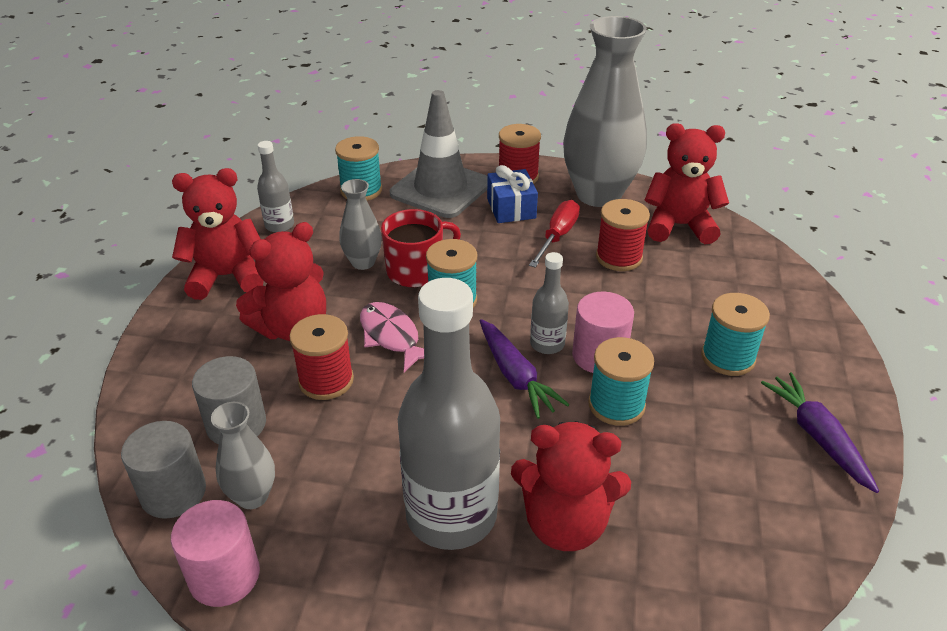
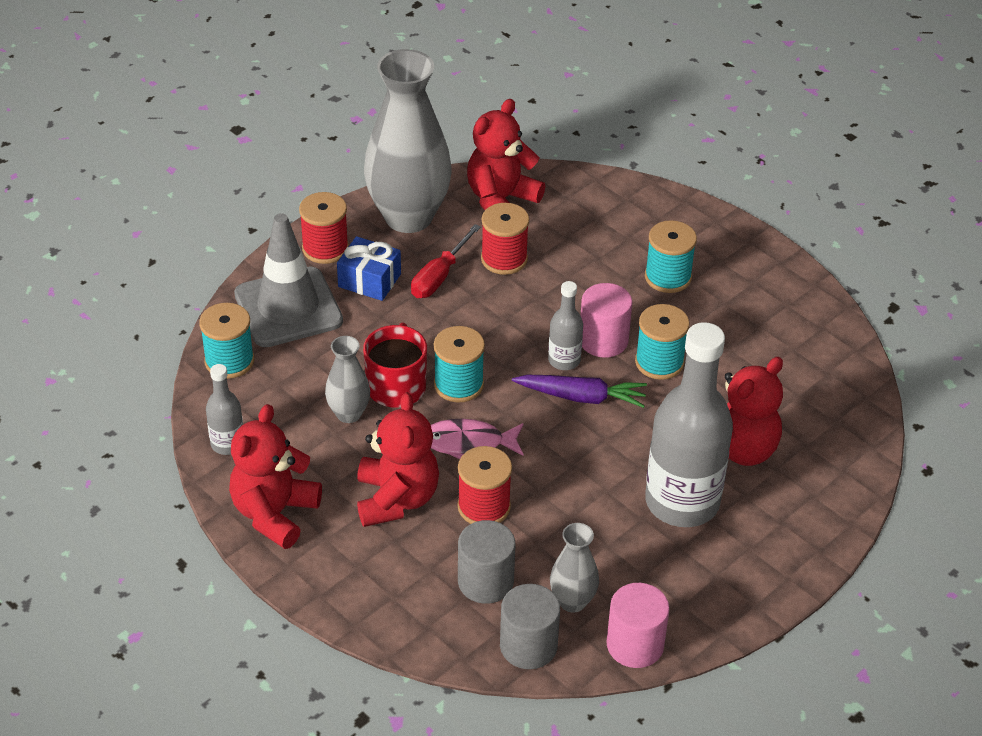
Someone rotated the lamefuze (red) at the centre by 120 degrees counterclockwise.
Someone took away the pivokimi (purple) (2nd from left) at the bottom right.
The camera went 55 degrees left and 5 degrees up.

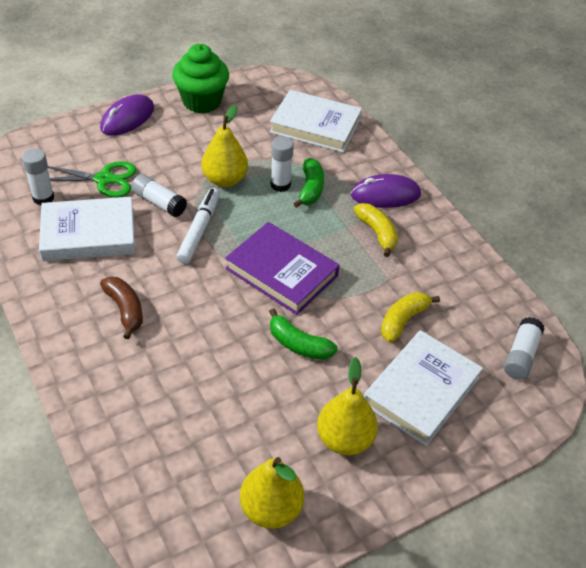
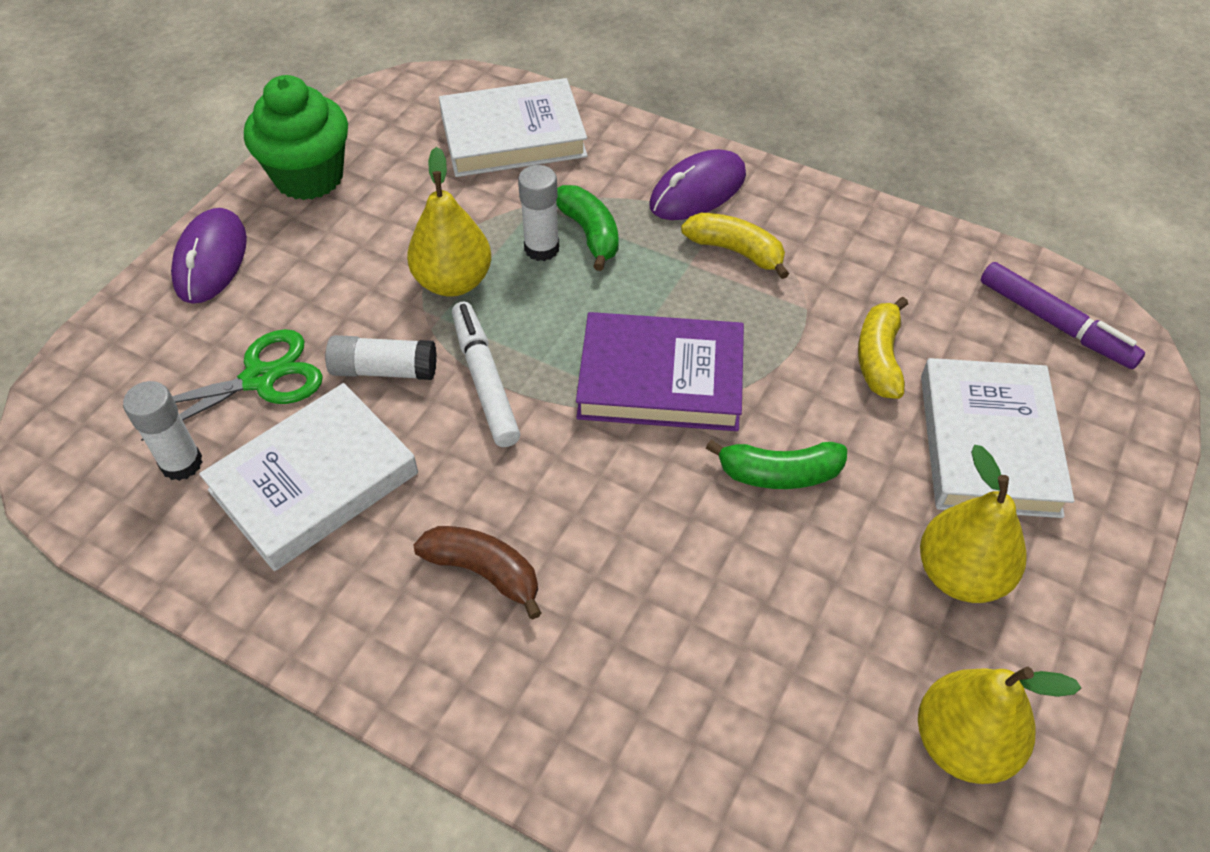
Someone swapped the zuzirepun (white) (4th from left) at the middle right for the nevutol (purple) at the middle right.
The camera went 30 degrees left and 5 degrees up.

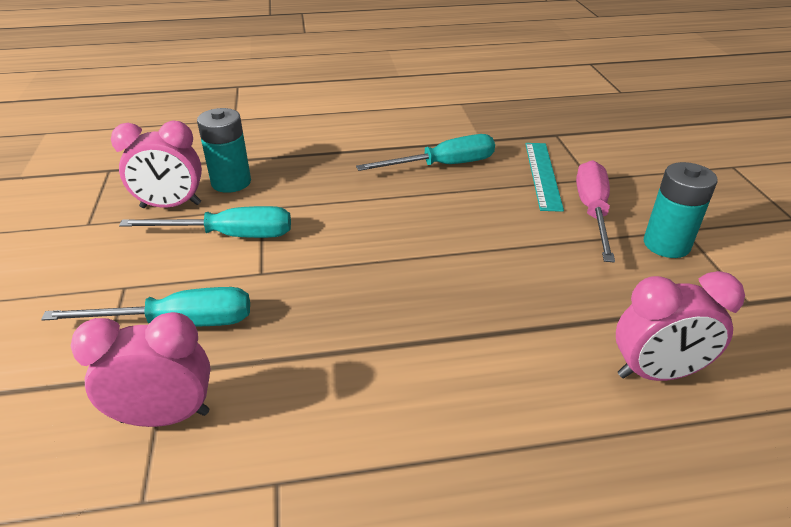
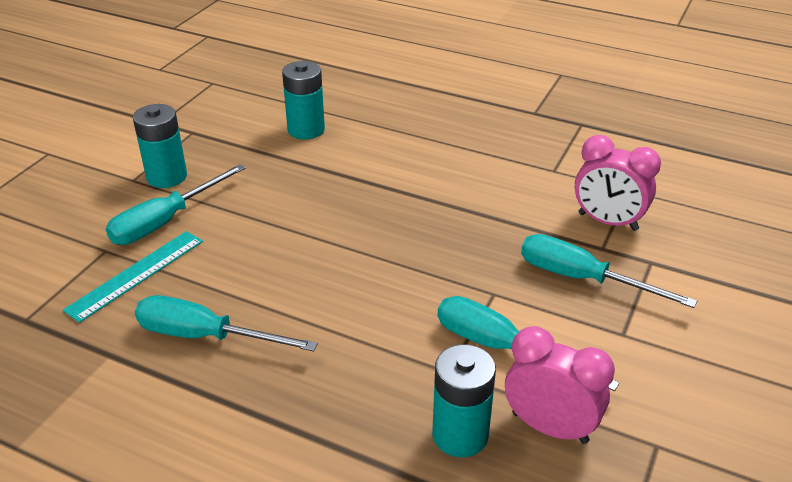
Someone repainted the lamefuze (pink) at the middle right, which became the lamefuze (turquoise) (1st from left) at the middle left.
Someone swapped the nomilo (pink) (3rd from left) at the middle right for the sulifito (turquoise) (2nd from left) at the top centre.
The camera went 145 degrees left and 0 degrees up.

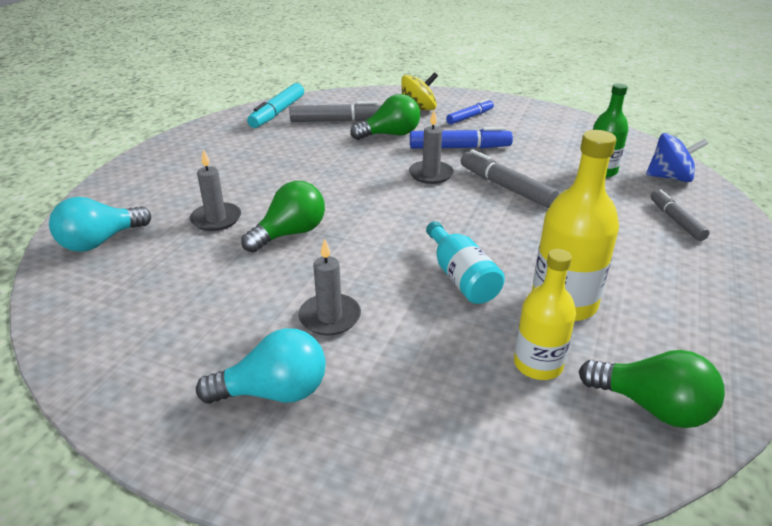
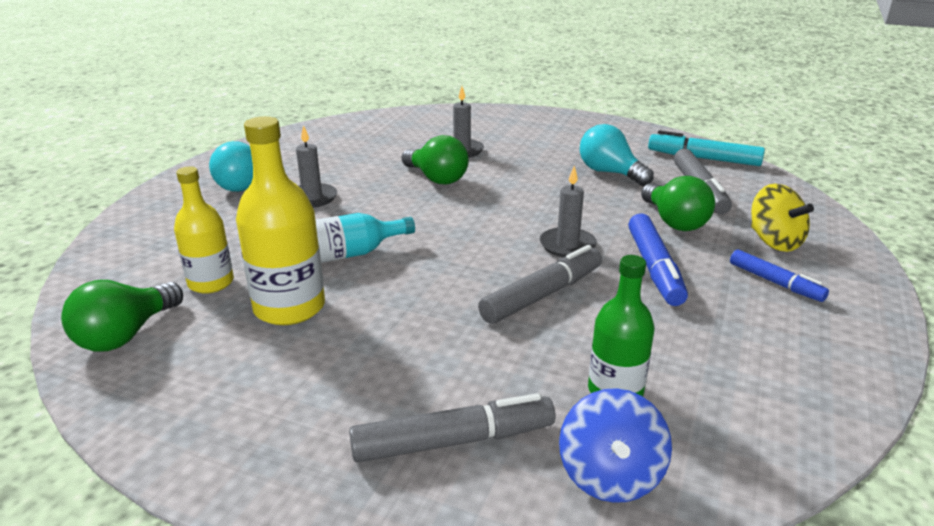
Someone scaled the nevutol (grey) (3rd from left in the first image) at the middle right by 1.53.
Someone carried the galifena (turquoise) (1st from left in the first image) from the middle left to the top centre.
The camera went 90 degrees right and 5 degrees down.

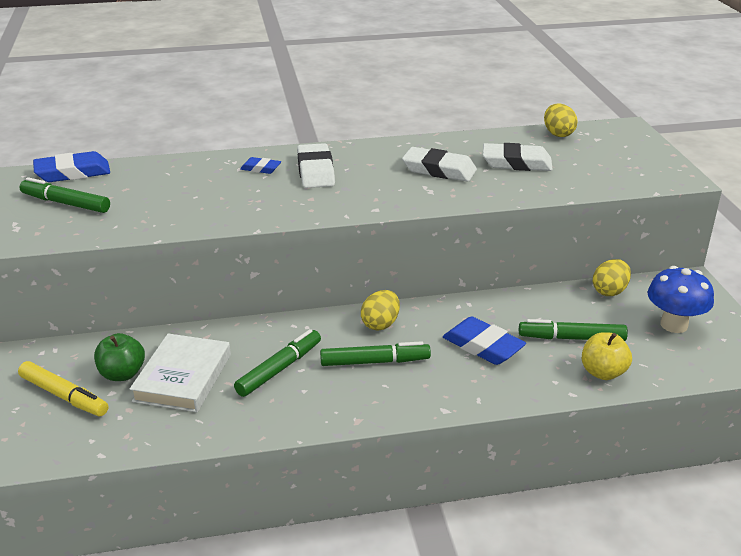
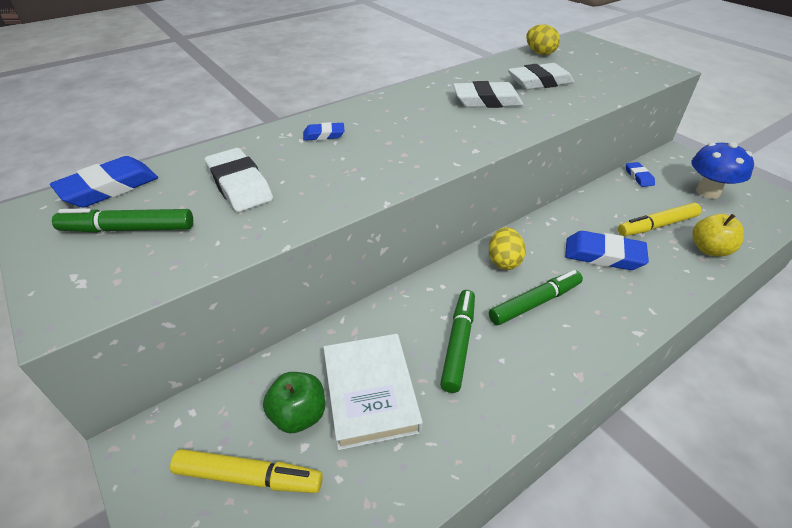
Someone carried the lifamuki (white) (1st from left) from the top centre to the middle left.
Someone repainted the nevutol (green) (4th from left) at the middle right, which became the nevutol (yellow) (2nd from left) at the middle right.
Someone swapped the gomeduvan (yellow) (3rd from left) at the middle right for the lifamuki (blue) (4th from left) at the top right.
The camera went 25 degrees left and 10 degrees up.

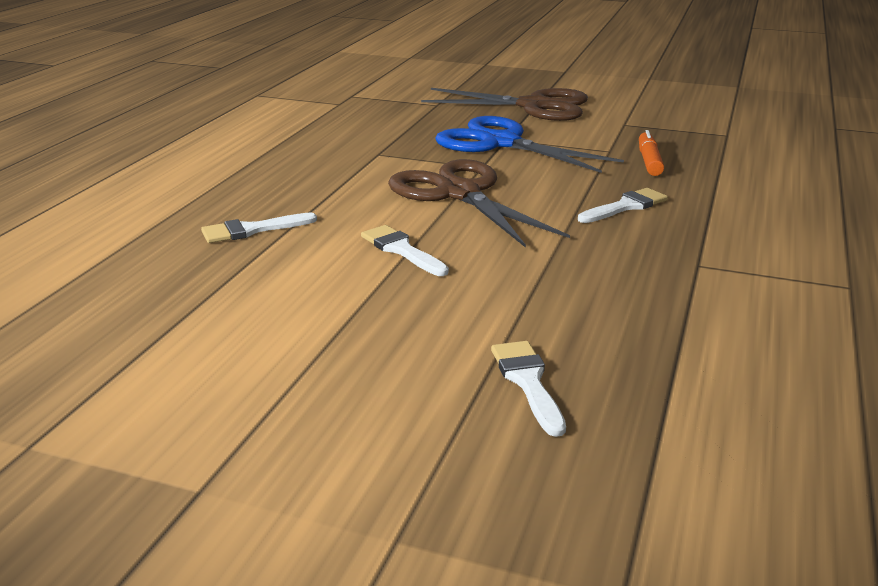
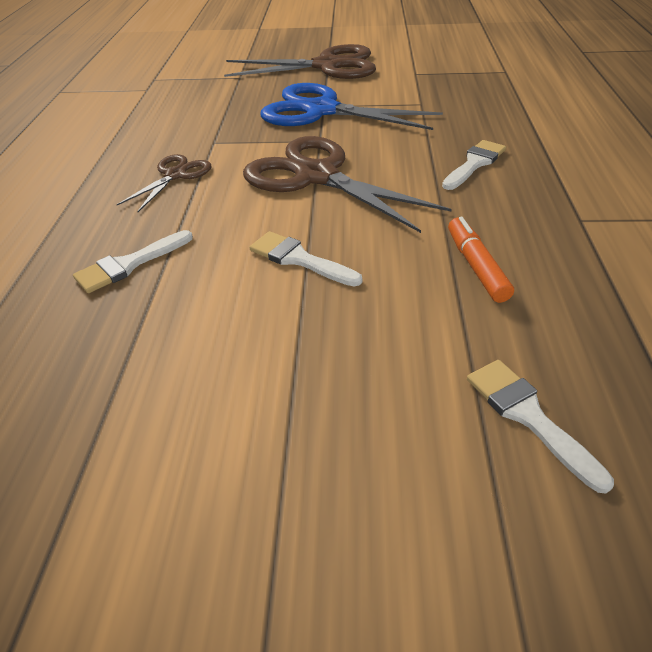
Someone put down the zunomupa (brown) (1st from left) at the top left.
Someone carried the nevutol (orange) from the top right to the middle right.
The camera went 15 degrees left and 15 degrees up.

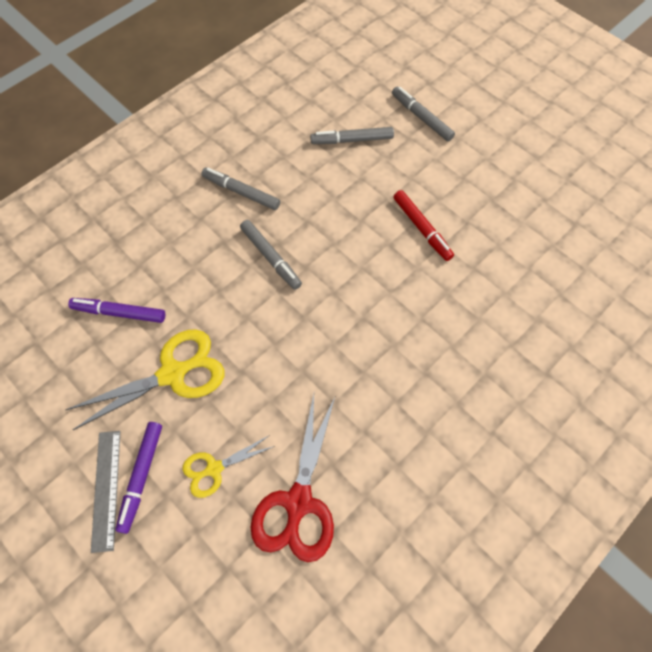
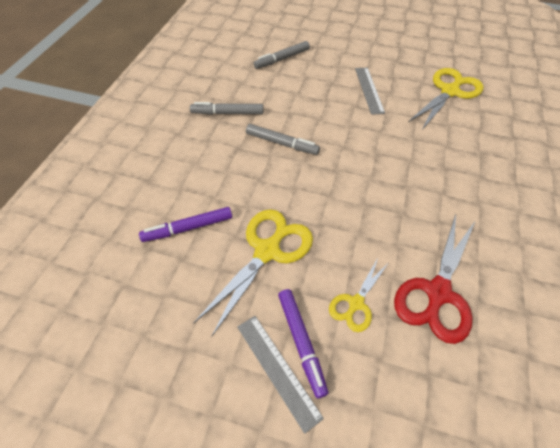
Someone swapped the nevutol (red) at the centre for the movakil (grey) (2nd from left) at the top centre.
Someone rotated the zunomupa (red) at the bottom centre by 45 degrees clockwise.
Someone put down the zunomupa (yellow) (3rd from left) at the top right.
Someone took away the nevutol (grey) (4th from left) at the top centre.
The camera went 30 degrees left and 10 degrees down.

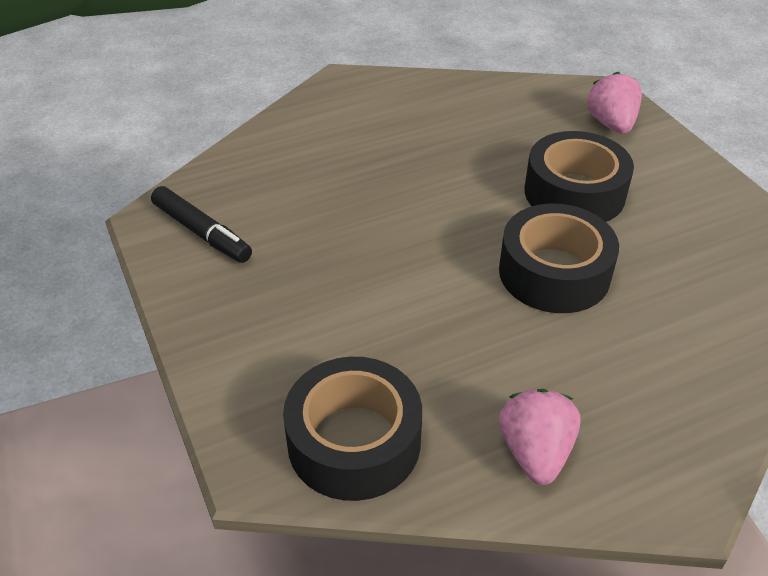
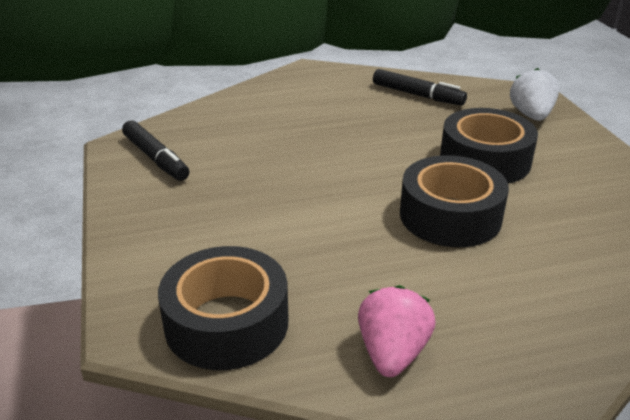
Someone put down the nevutol (black) (2nd from left) at the top right.
Someone repainted the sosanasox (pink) (2nd from left) at the top right, which became the sosanasox (white) at the top right.
The camera went 10 degrees right and 10 degrees down.

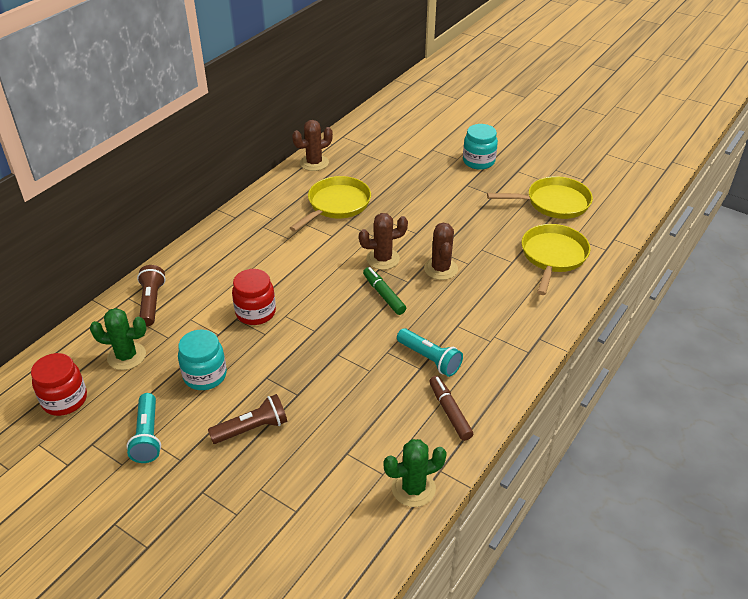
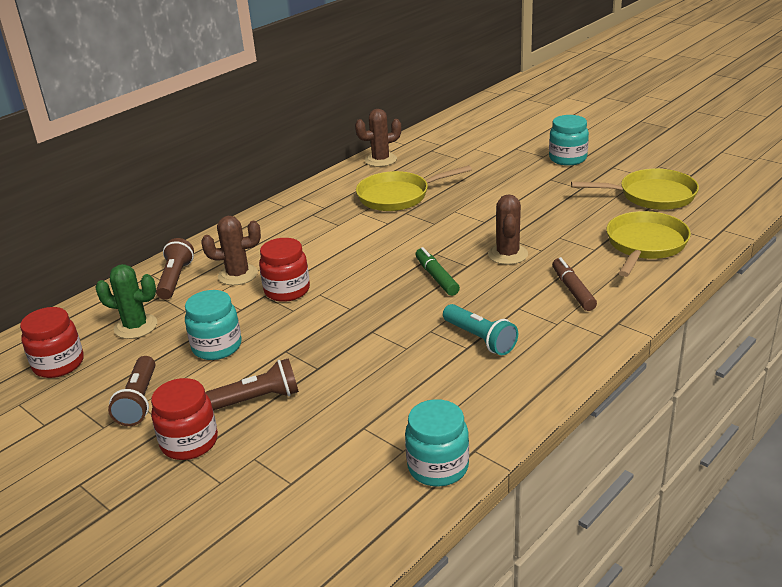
Someone repainted the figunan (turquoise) (1st from left) at the bottom left, which became the figunan (brown) (1st from left) at the middle left.
Someone put down the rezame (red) (2nd from left) at the bottom left.
Someone carried the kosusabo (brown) (2nd from left in the first image) from the centre to the middle left.
Someone rotated the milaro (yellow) (1st from left) at the centre by 150 degrees counterclockwise.
Someone swapped the kosusabo (green) (2nd from left) at the bottom centre for the rezame (turquoise) (2nd from left) at the bottom centre.
Someone carried the nevutol (brown) from the bottom centre to the middle right.
The camera went 10 degrees right and 10 degrees down.

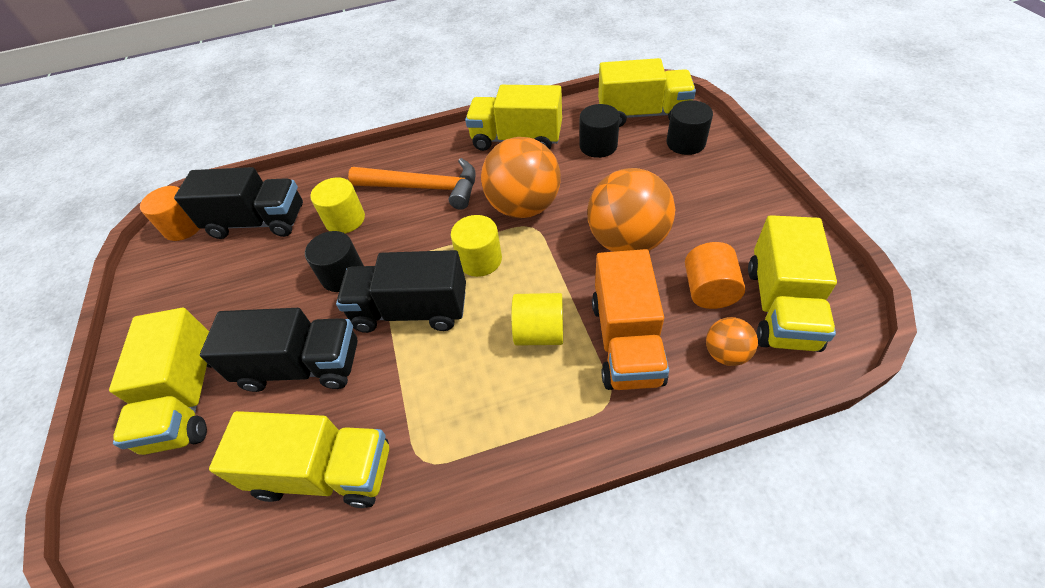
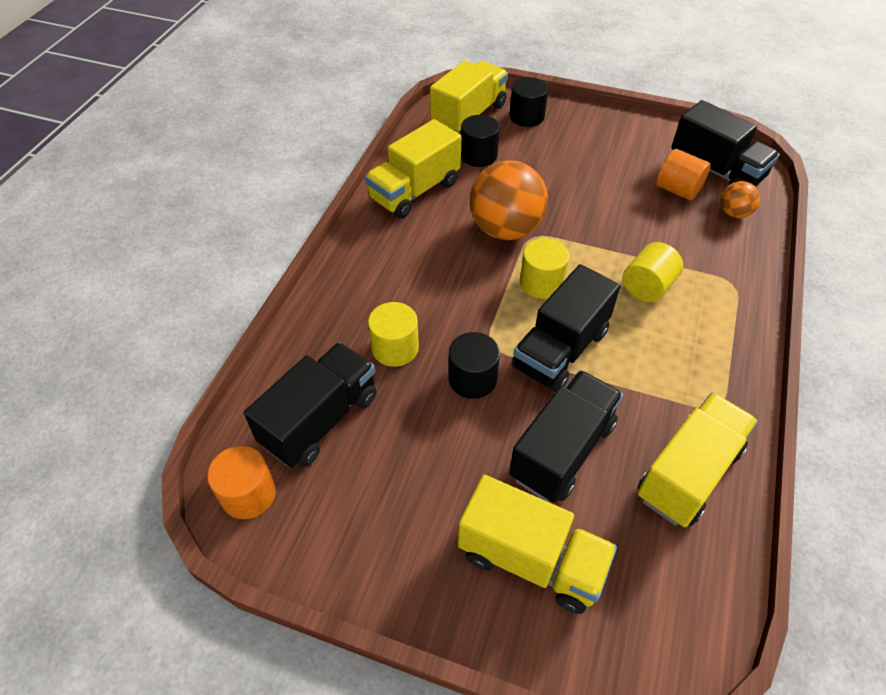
Someone repainted the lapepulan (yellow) (5th from left) at the middle right, which became the lapepulan (black) (4th from left) at the top right.
Someone took away the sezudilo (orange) at the top centre.
Someone took away the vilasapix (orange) (2nd from left) at the centre.
Someone took away the lapepulan (orange) at the centre.
The camera went 60 degrees left and 0 degrees up.

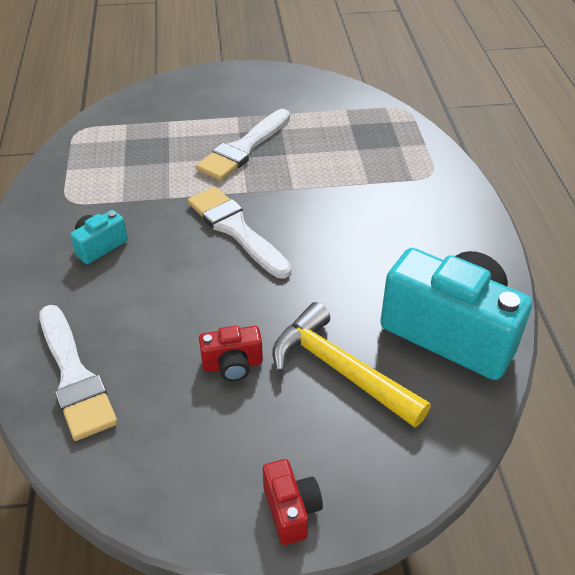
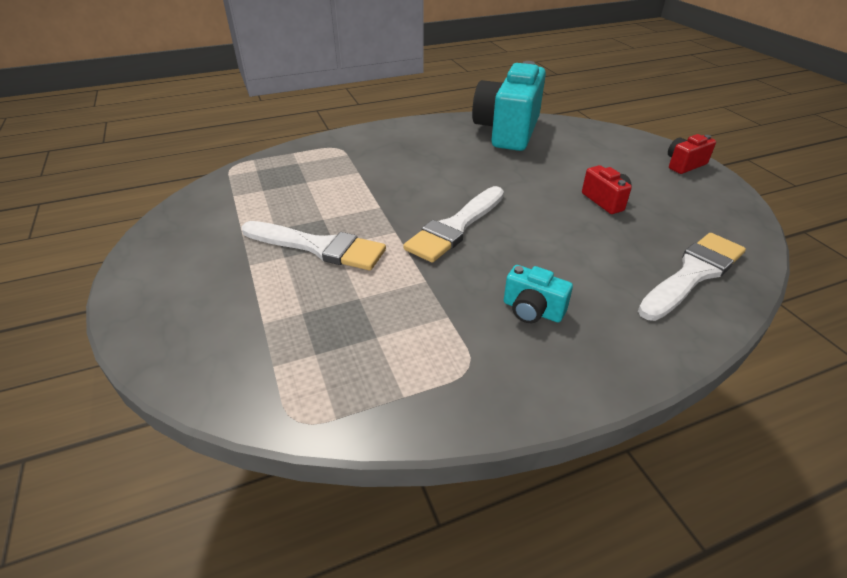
Someone took away the sezudilo (yellow) at the centre.
The camera went 105 degrees left and 5 degrees down.

